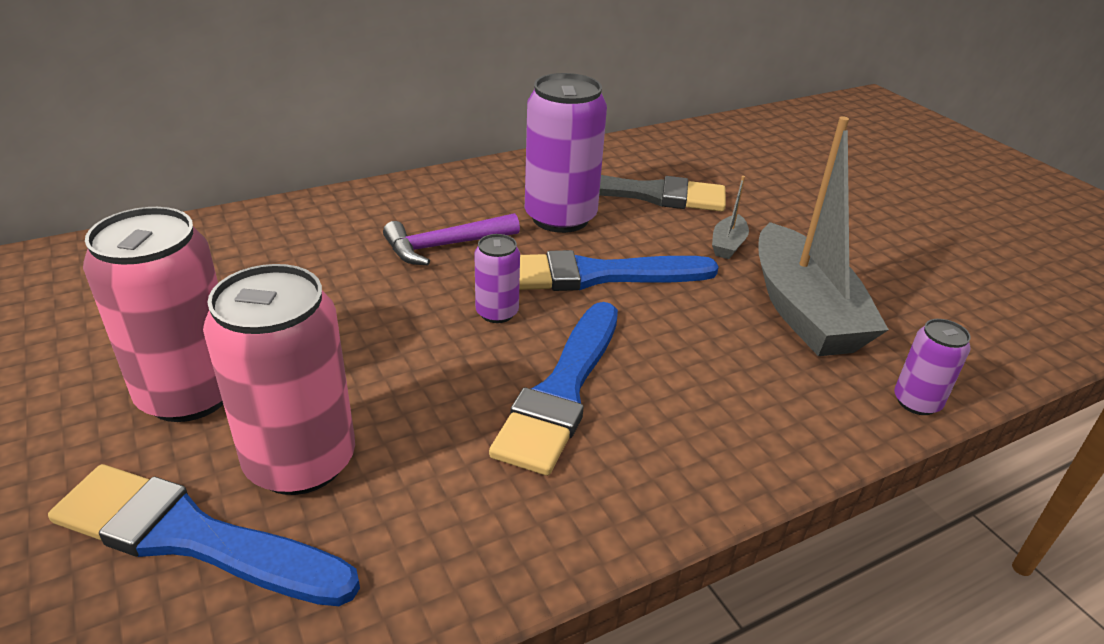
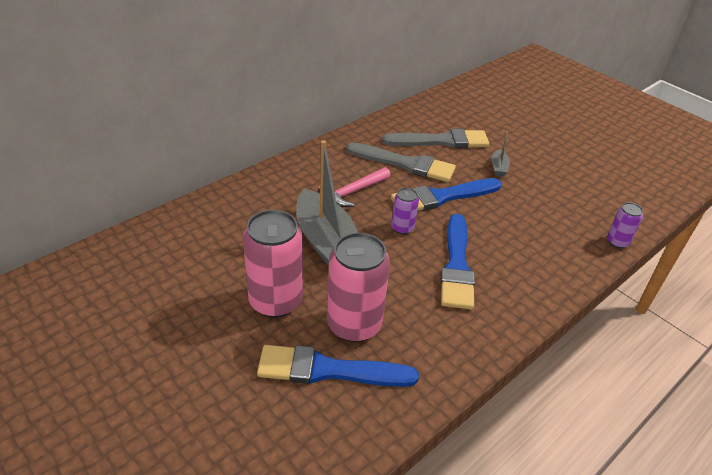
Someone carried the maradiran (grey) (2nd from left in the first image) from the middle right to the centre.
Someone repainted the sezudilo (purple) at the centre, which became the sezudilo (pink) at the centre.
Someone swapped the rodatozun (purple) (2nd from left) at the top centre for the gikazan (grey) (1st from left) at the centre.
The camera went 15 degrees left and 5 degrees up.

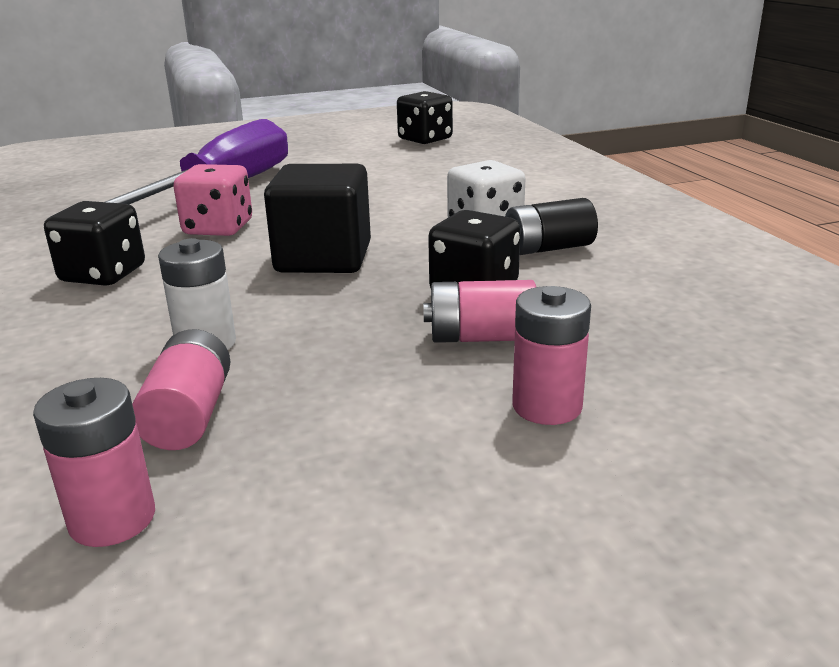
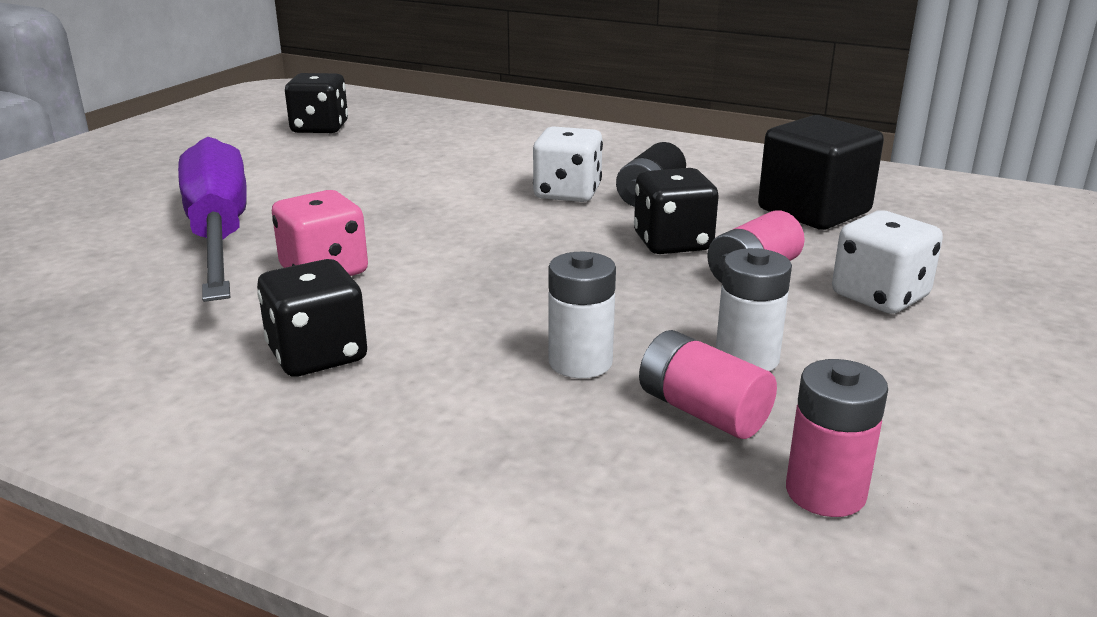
Someone put down the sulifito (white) (2nd from left) at the middle right.
Someone carried the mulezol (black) from the top centre to the top right.
Someone swapped the sulifito (pink) (4th from left) at the centre for the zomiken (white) (2nd from left) at the middle right.
The camera went 45 degrees left and 0 degrees up.

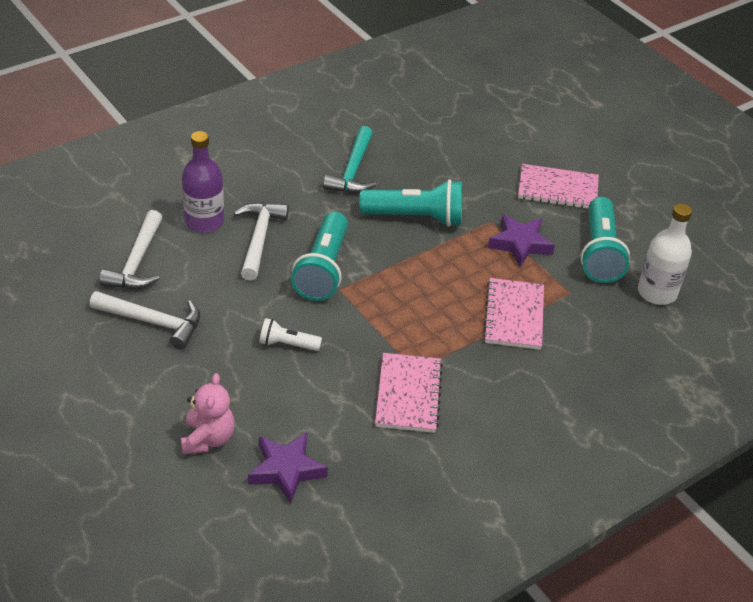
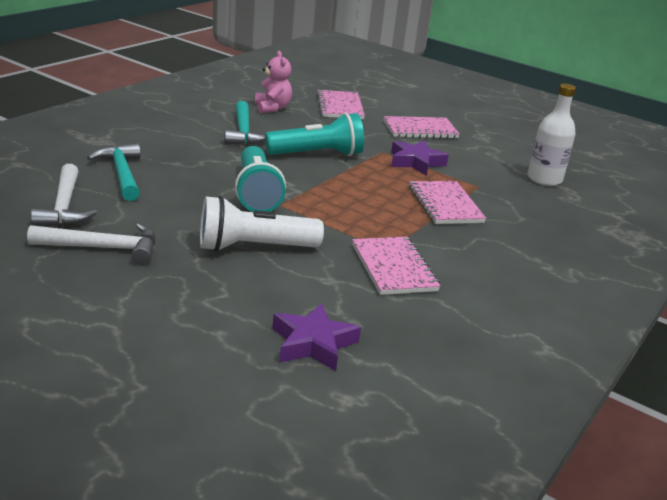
Someone swapped the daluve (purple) at the top left for the sezudilo (turquoise) (1st from left) at the middle left.
Someone scaled the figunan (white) at the centre by 1.90.
Someone carried the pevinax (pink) from the bottom left to the top centre.
Someone put down the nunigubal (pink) (1st from left) at the top centre.
Someone took away the sezudilo (white) (3rd from left) at the centre.
Someone took away the figunan (turquoise) (3rd from left) at the middle right.
The camera went 20 degrees left and 15 degrees down.

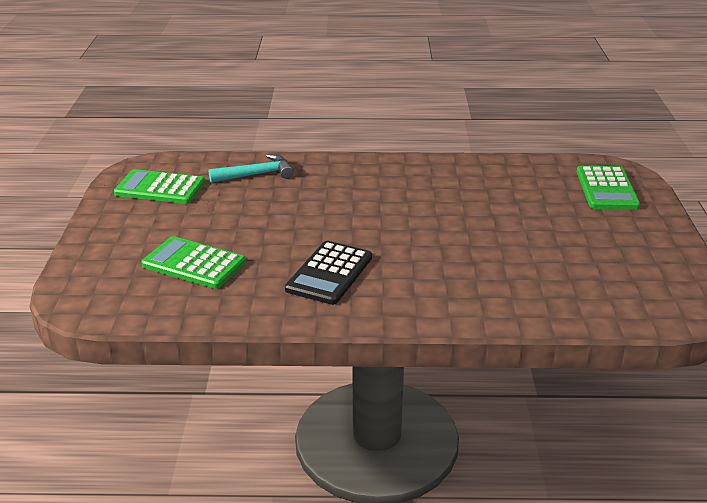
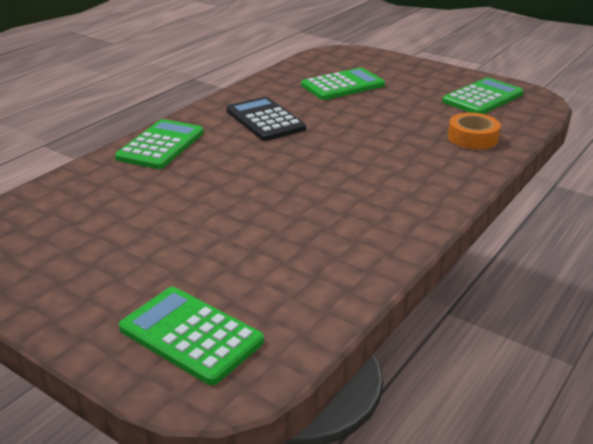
Someone put down the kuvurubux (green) (1st from left) at the top left.
Someone swapped the sezudilo (turquoise) at the centre for the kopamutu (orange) at the top right.
The camera went 125 degrees right and 0 degrees up.

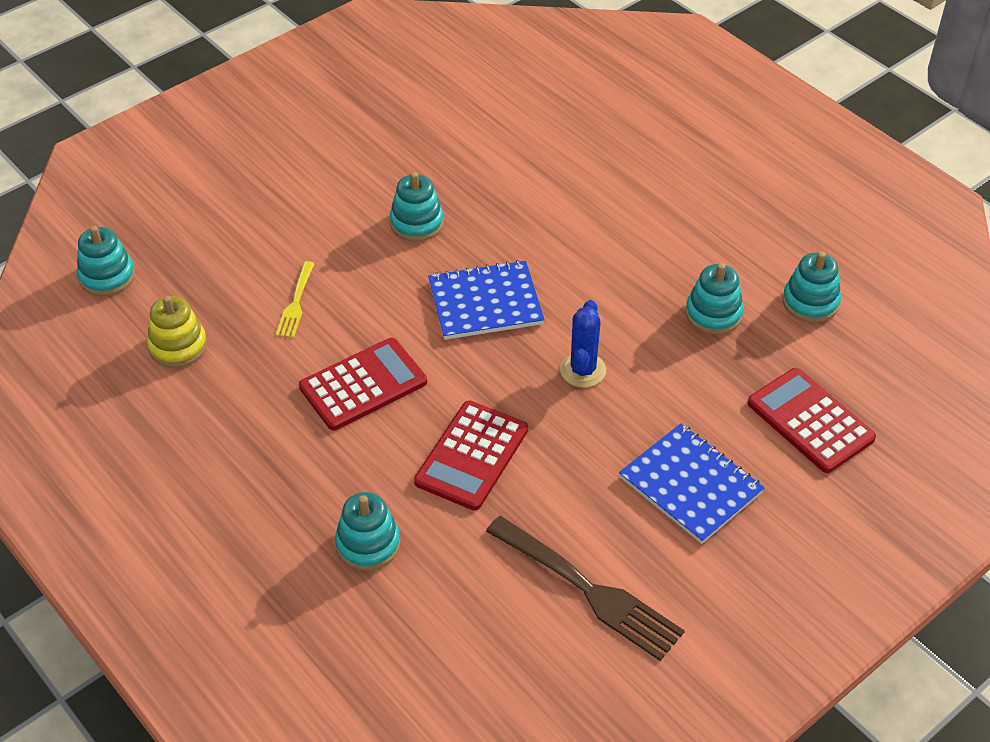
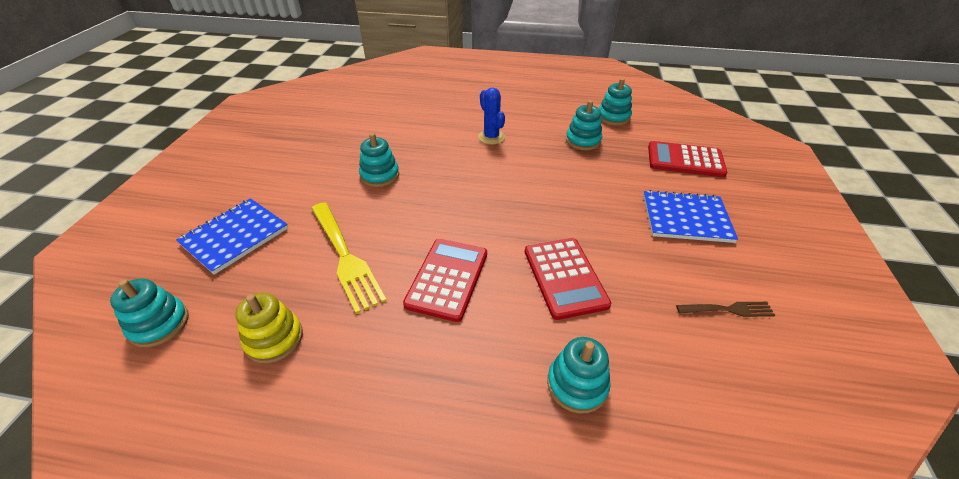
Someone carried the nunigubal (blue) (1st from left) from the centre to the middle left.
Someone scaled the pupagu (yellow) at the middle left by 1.90.
Someone carried the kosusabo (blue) from the centre to the top centre.
Someone scaled the pupagu (brown) at the bottom centre by 0.53.
The camera went 40 degrees left and 5 degrees down.

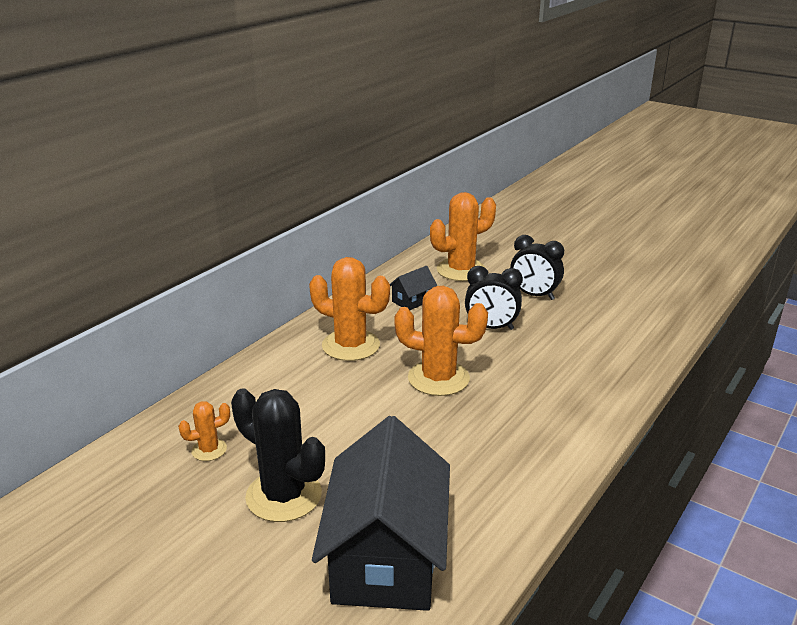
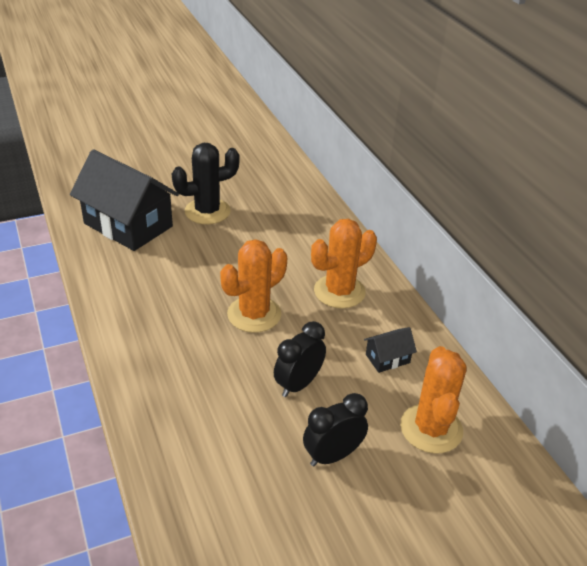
Someone rotated the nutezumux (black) (2nd from left) at the centre by 75 degrees clockwise.
Someone took away the kosusabo (orange) (1st from left) at the bottom left.
The camera went 120 degrees right and 10 degrees up.

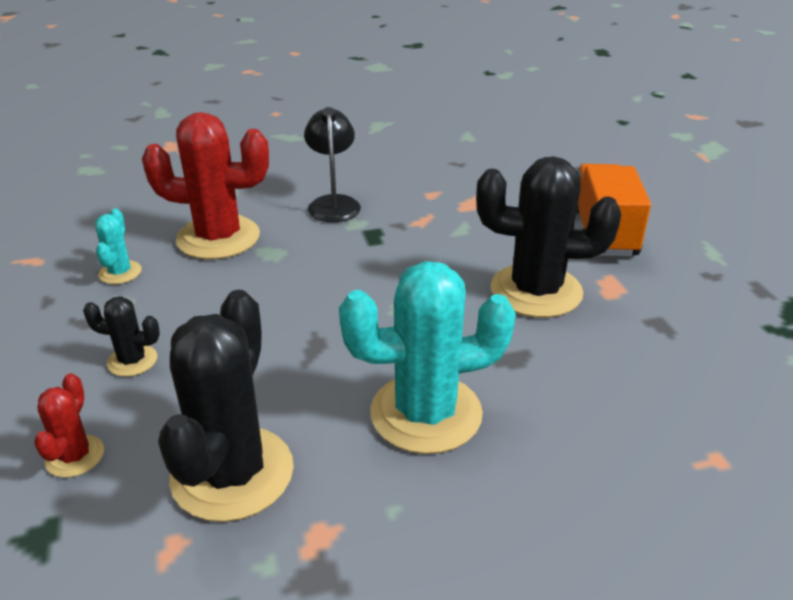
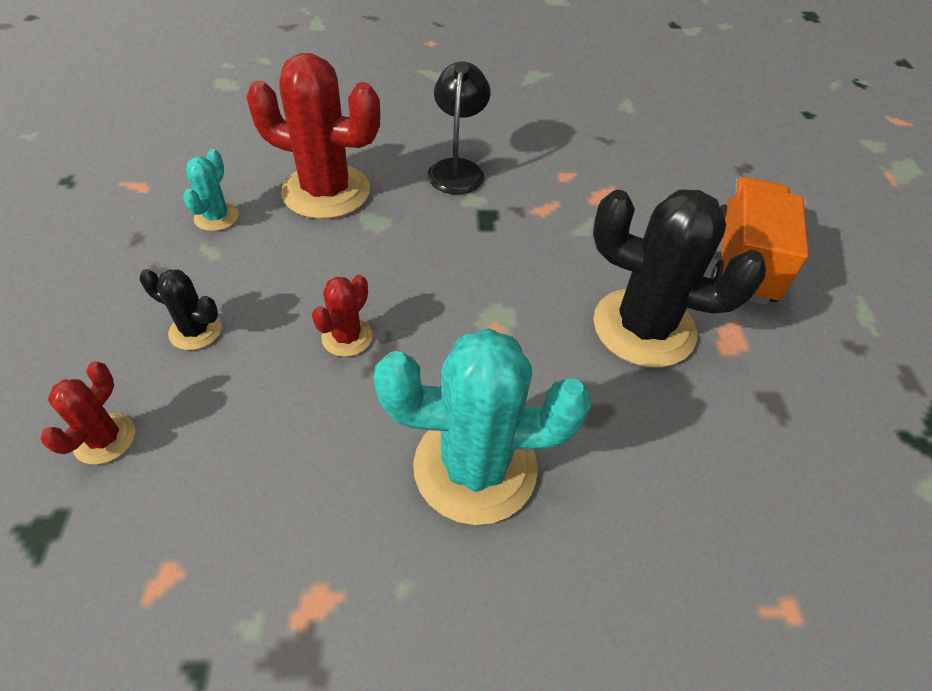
Someone put down the kosusabo (red) (3rd from left) at the centre.
Someone took away the kosusabo (black) (2nd from left) at the bottom left.
The camera went 10 degrees right and 15 degrees up.

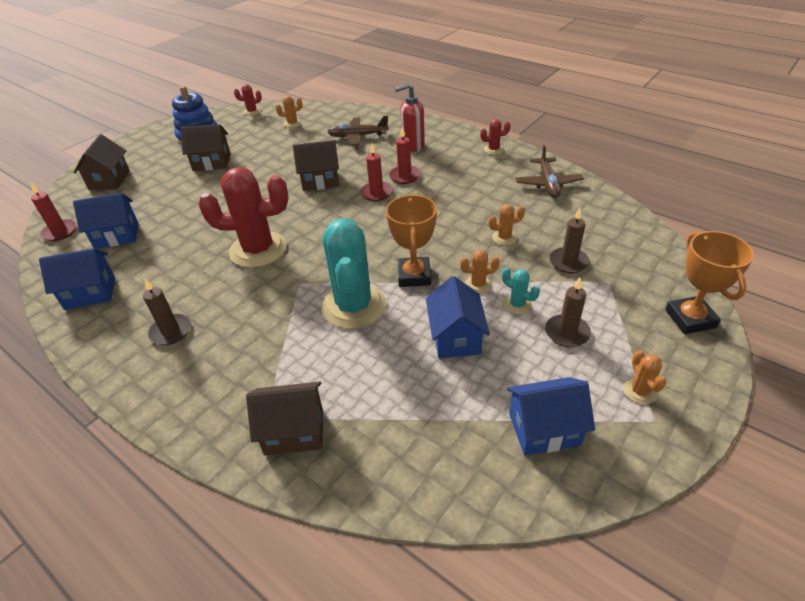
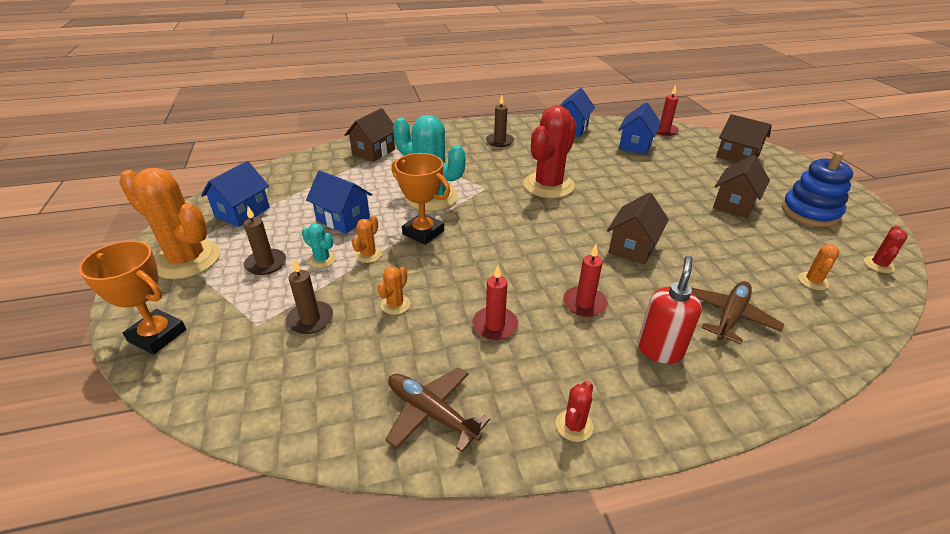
Someone scaled the kosusabo (orange) (4th from left in the first image) at the middle right by 2.35.
Someone rotated the kosusabo (turquoise) (2nd from left in the first image) at the centre by 45 degrees clockwise.
Someone carried the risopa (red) (2nd from left in the first image) from the top centre to the centre.
The camera went 125 degrees right and 5 degrees down.

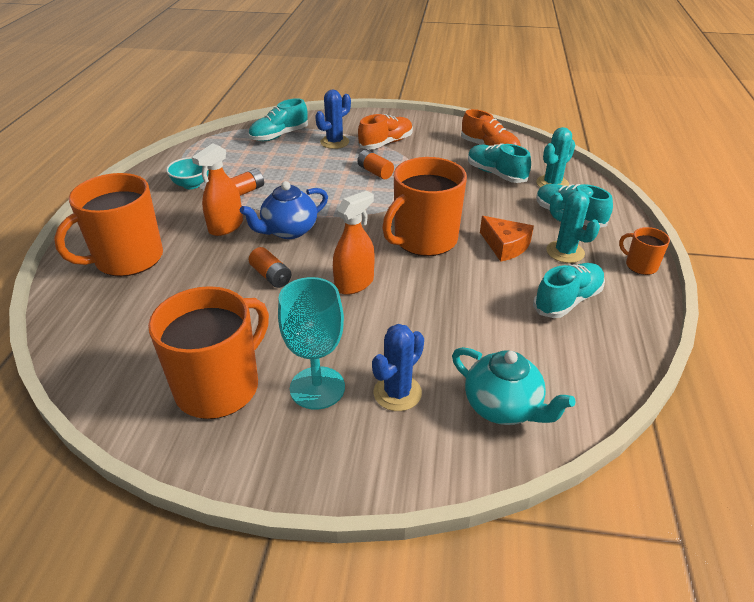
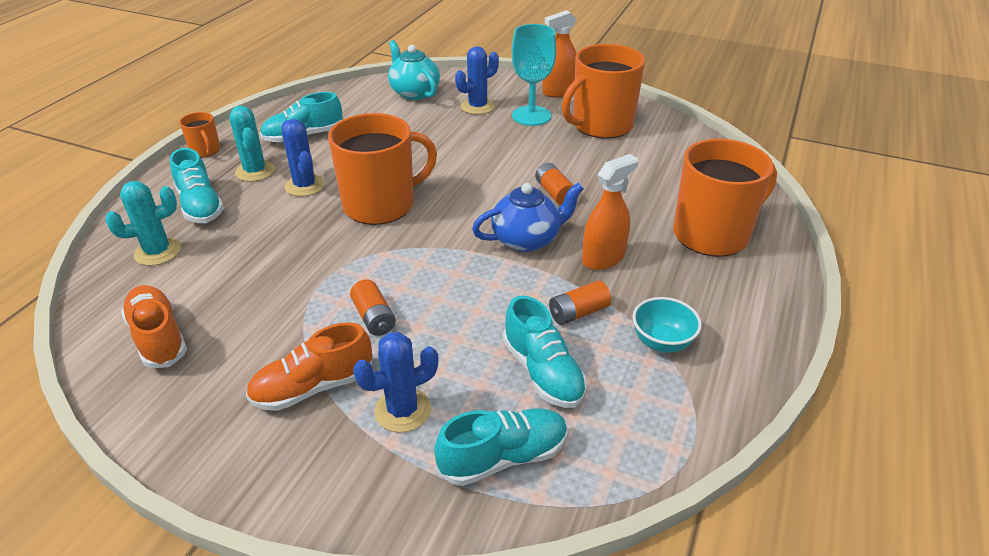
Someone swapped the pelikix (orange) at the middle right for the kosusabo (blue) (1st from left) at the top left.
Someone carried the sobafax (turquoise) (2nd from left in the first image) from the top centre to the centre.
Someone carried the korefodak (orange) (2nd from left in the first image) from the centre to the top centre.
The camera went 165 degrees left and 0 degrees up.

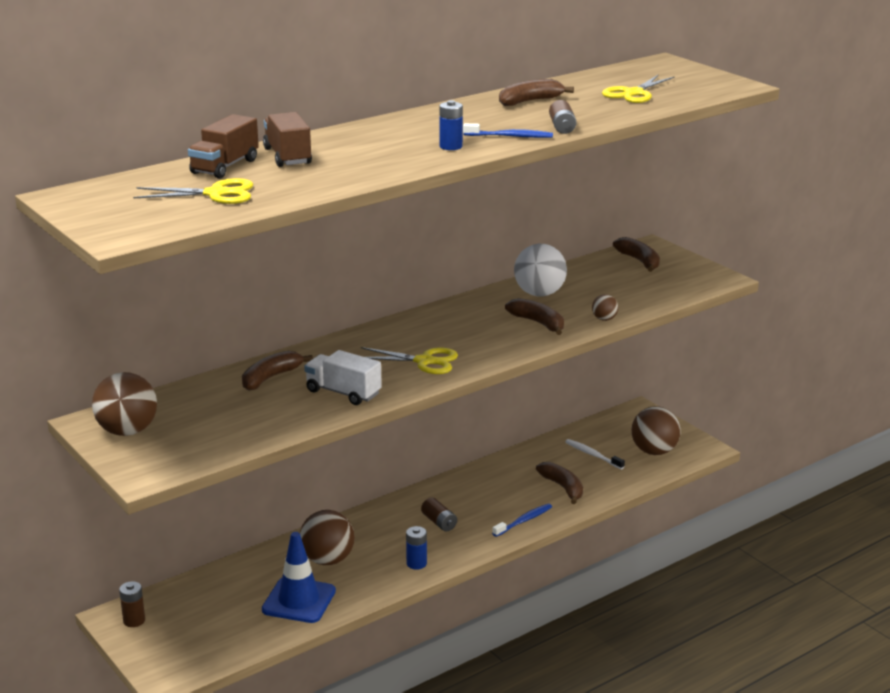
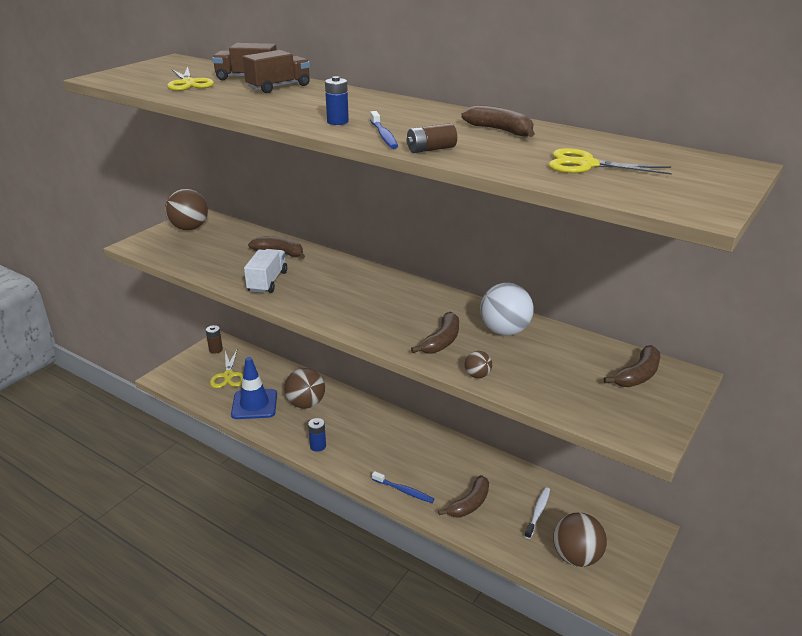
Someone carried the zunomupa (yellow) (2nd from left) from the centre to the middle left.
Someone took away the sulifito (brown) (2nd from left) at the bottom centre.
The camera went 70 degrees right and 5 degrees up.

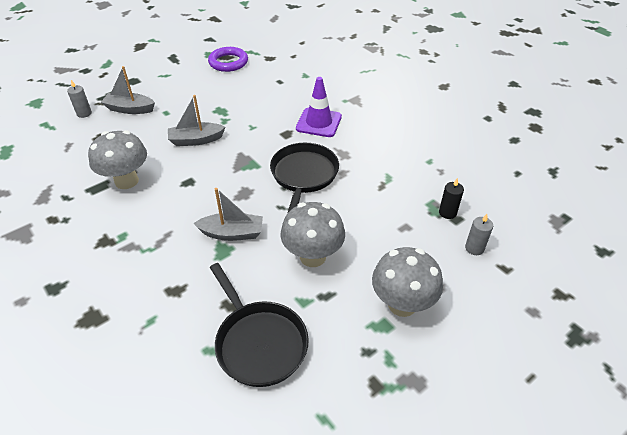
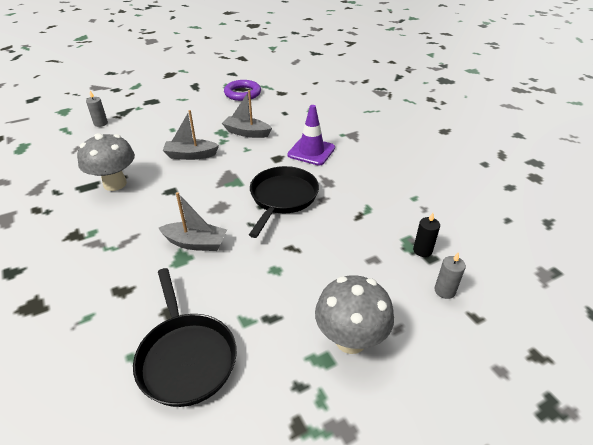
Someone carried the maradiran (grey) (1st from left in the first image) from the top left to the top centre.
Someone took away the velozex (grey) (2nd from left) at the centre.
The camera went 10 degrees right and 5 degrees down.

